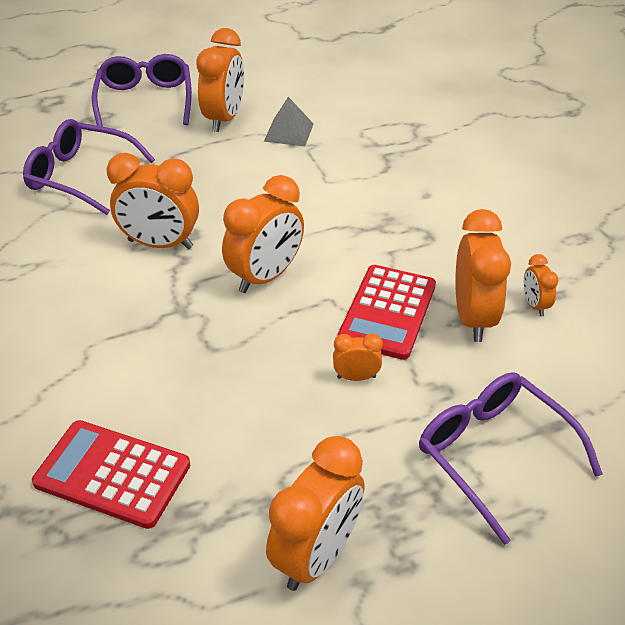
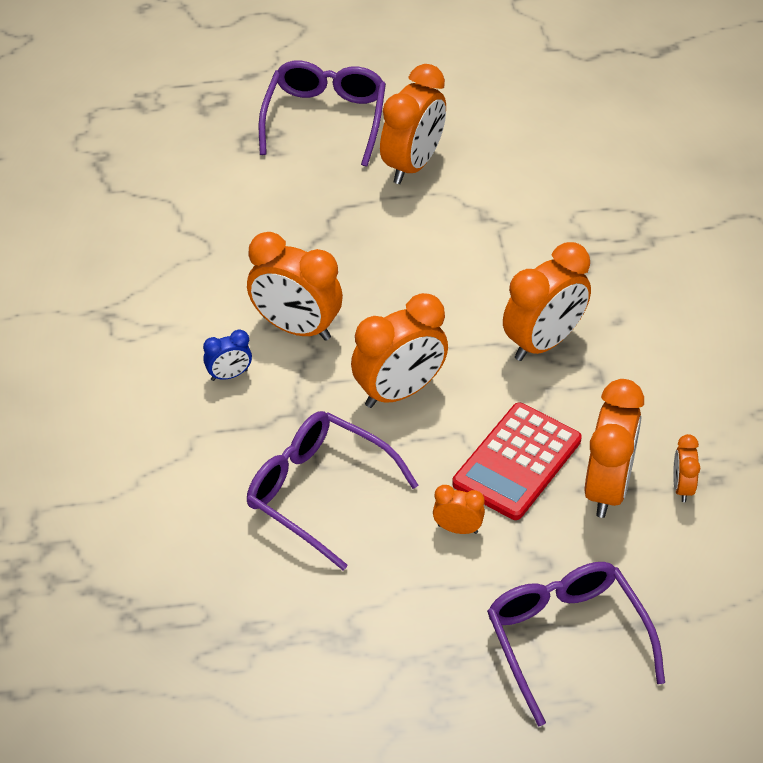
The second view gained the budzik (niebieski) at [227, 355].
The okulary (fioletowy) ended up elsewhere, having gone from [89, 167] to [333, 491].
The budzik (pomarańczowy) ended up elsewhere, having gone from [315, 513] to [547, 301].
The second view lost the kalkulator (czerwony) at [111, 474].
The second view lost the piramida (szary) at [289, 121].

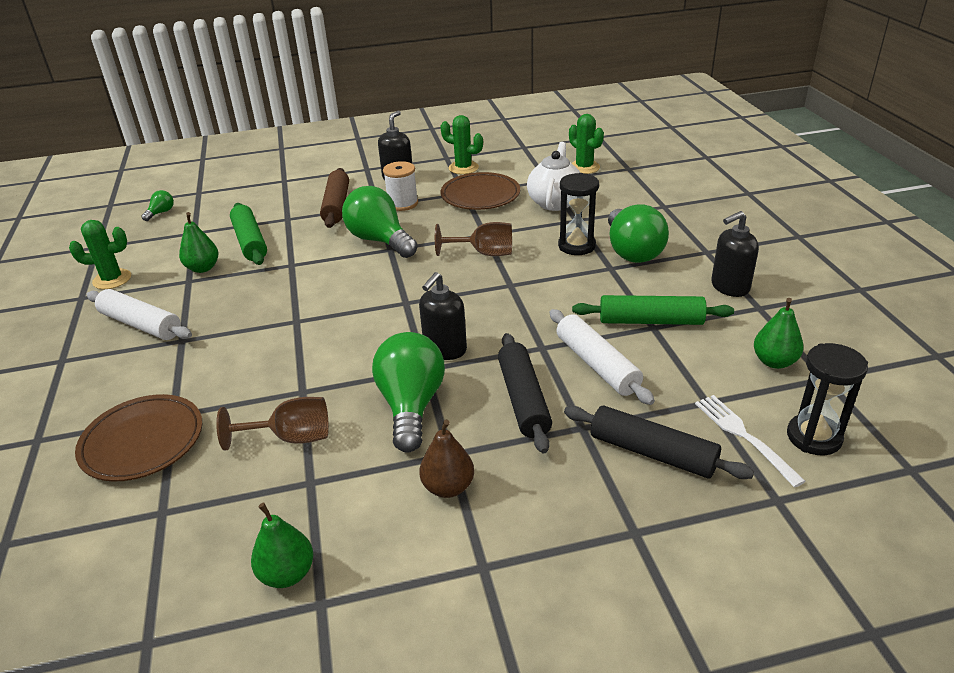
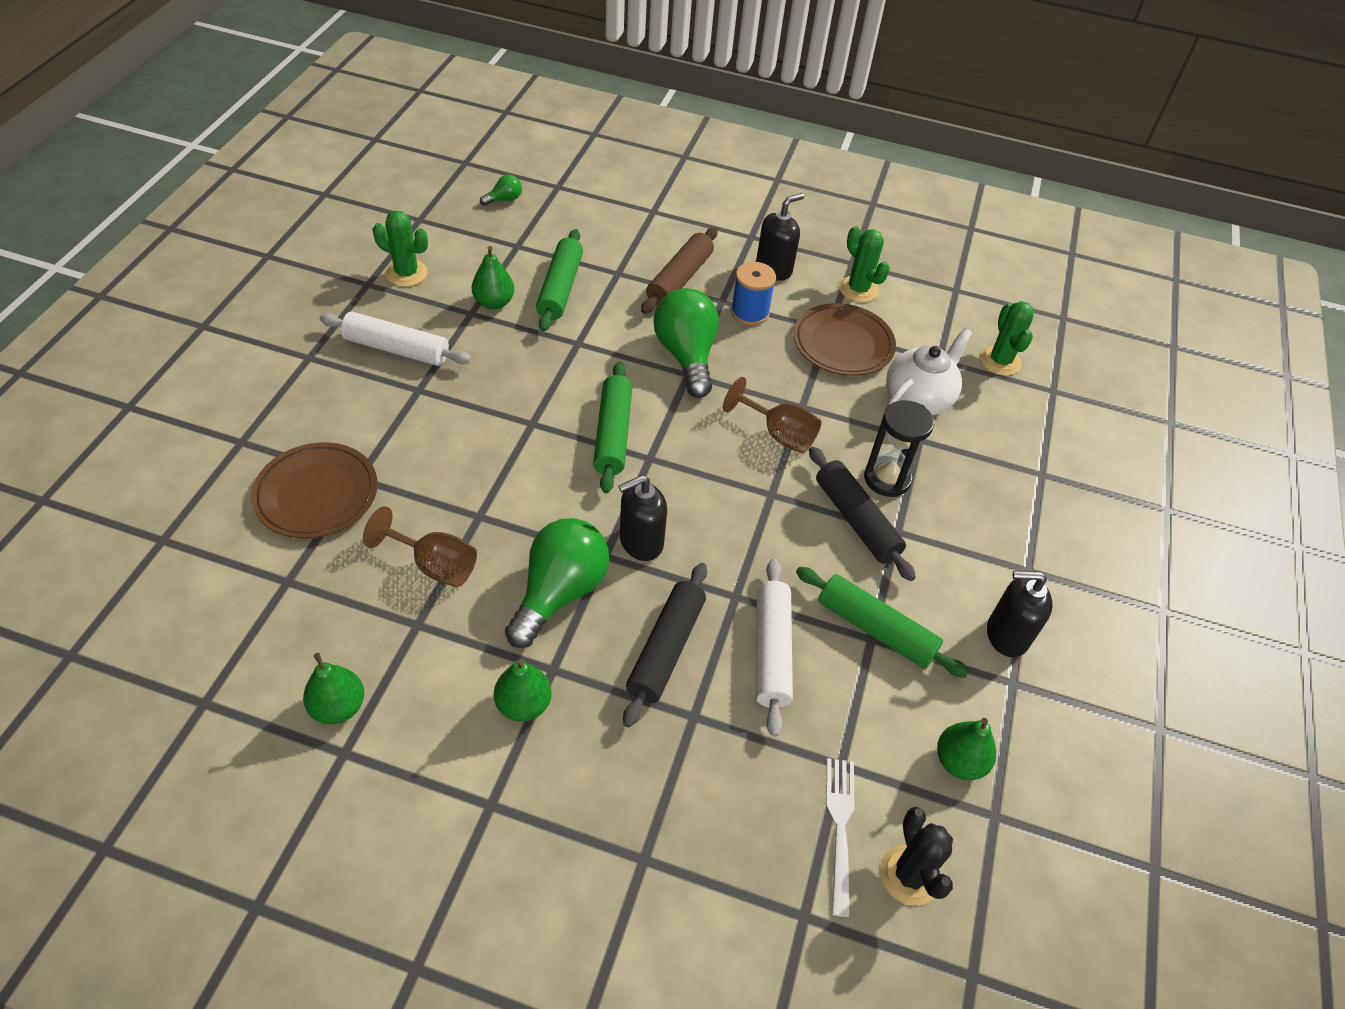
The wałek do ciasta (biały) at [139, 314] ended up facing another way, 45 degrees counterclockwise from before.
What was the gruszka (brązowy) at [446, 459] turned into the gruszka (zielony) at [523, 690].
The second view gained the wałek do ciasta (zielony) at [612, 427].
What was the szpulka (biały) at [400, 186] turned into the szpulka (niebieski) at [753, 293].
The wałek do ciasta (czarny) ended up elsewhere, having gone from [659, 442] to [862, 514].
Where the klepsydra (czarny) stood at [827, 399], the kaktus (czarny) came to stand at [916, 856].
The second view lost the żarówka (zielony) at [638, 234].

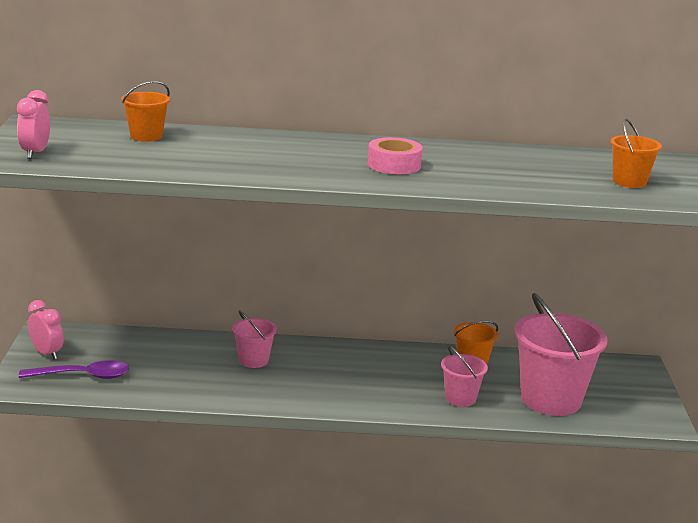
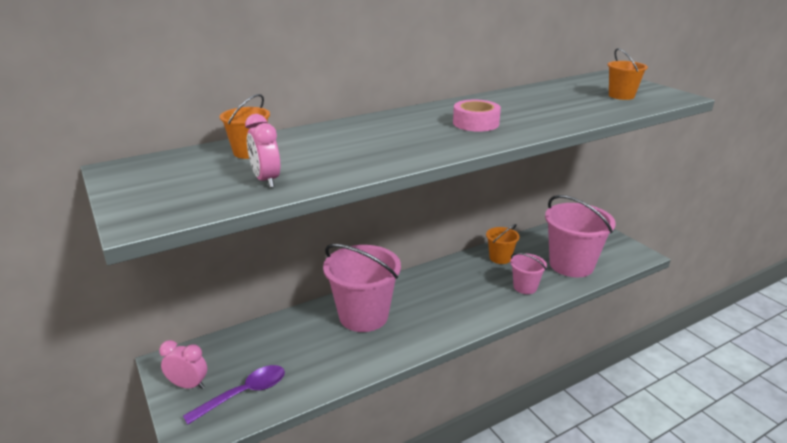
The budzik (różowy) ended up elsewhere, having gone from [33, 124] to [262, 151].
The size of the wiadro (różowy) at [254, 339] changed by a factor of 1.97.

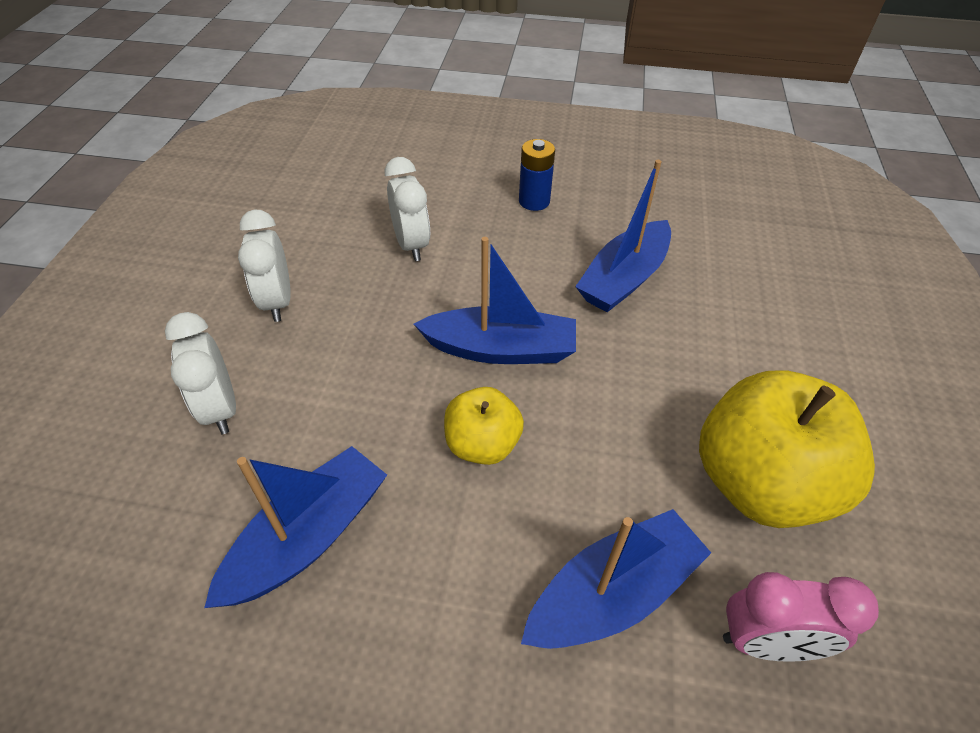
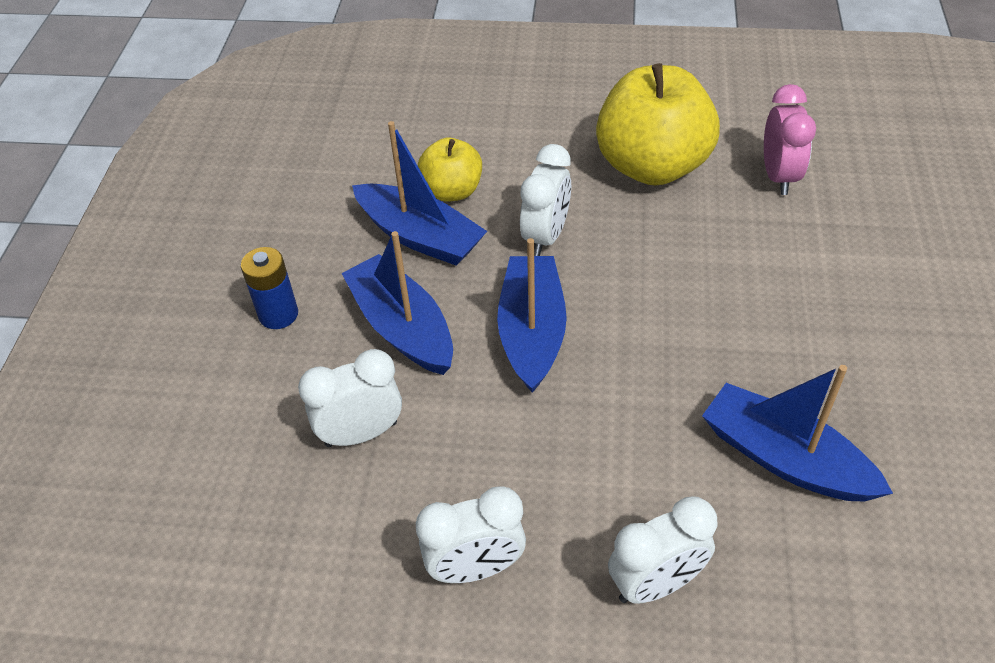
The łódka (niebieski) ended up elsewhere, having gone from [616, 579] to [397, 303].
The jabłko (żółty) ended up elsewhere, having gone from [484, 426] to [450, 169].
The second view gained the budzik (biały) at [545, 200].

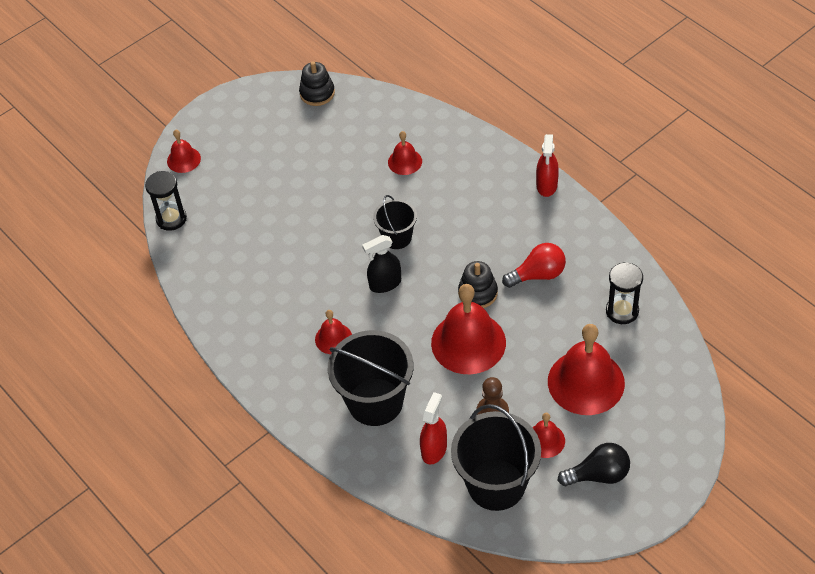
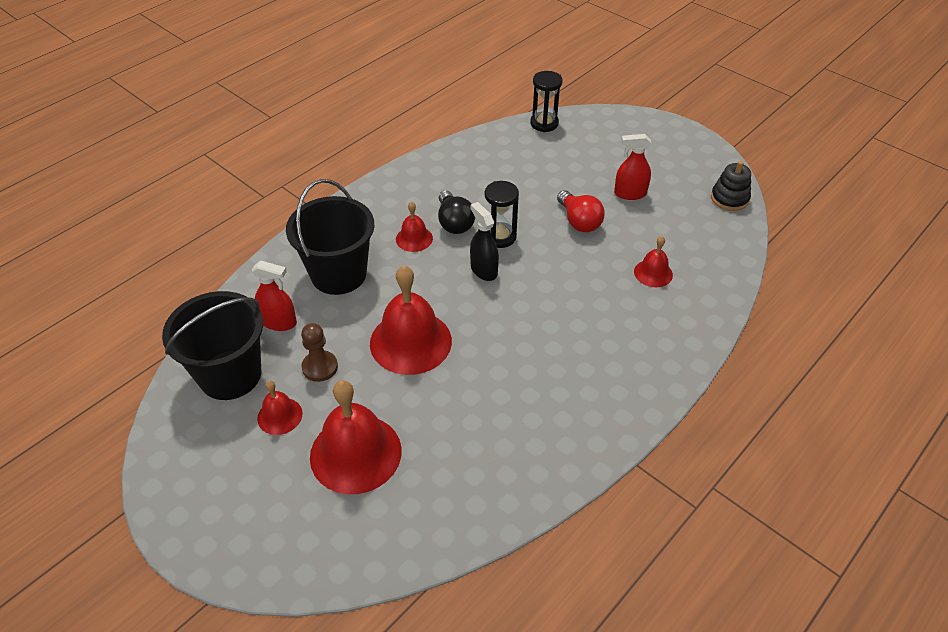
The żarówka (czarny) ended up elsewhere, having gone from [594, 464] to [456, 212].
The klepsydra (czarny) ended up elsewhere, having gone from [624, 293] to [502, 214].
The żarówka (czerwony) ended up elsewhere, having gone from [534, 265] to [581, 211].
The spryskiwacz (czerwony) ended up elsewhere, having gone from [547, 165] to [632, 167].
The second view lost the dzwonek (czerwony) at [184, 151].
The second view lost the wiadro (czarny) at [395, 222].
The second view lost the zabawka nakładanka (czarny) at [478, 284].

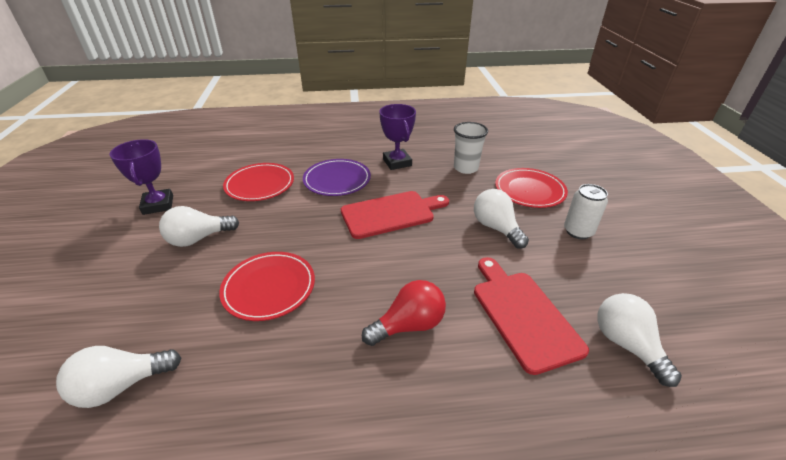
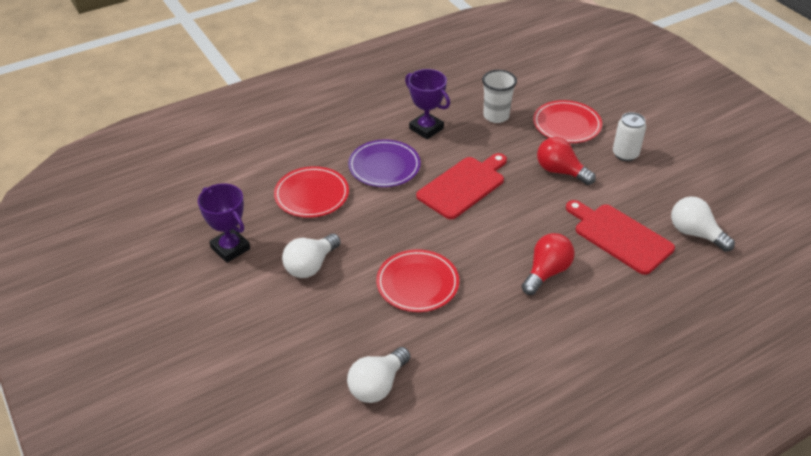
What was the żarówka (biały) at [501, 218] turned into the żarówka (czerwony) at [566, 161].

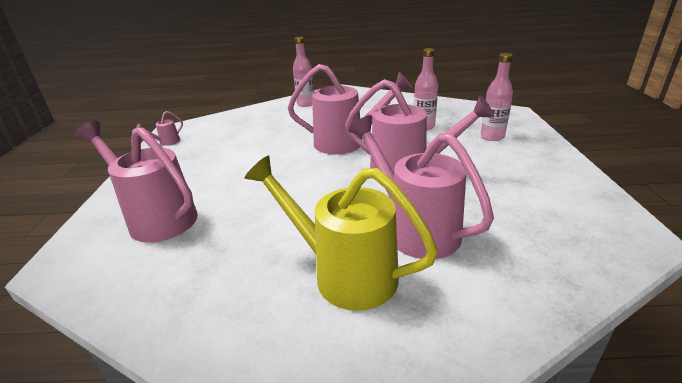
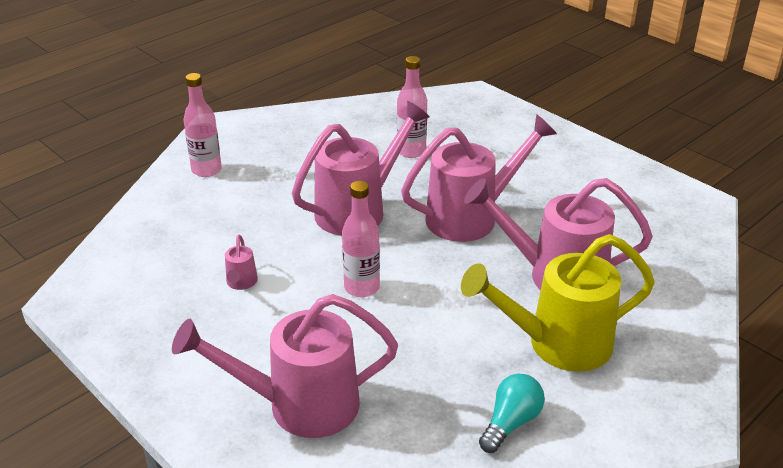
The konewka (różowy) ended up elsewhere, having gone from [159, 128] to [241, 262].
The butelka (różowy) ended up elsewhere, having gone from [497, 97] to [361, 239].
The second view gained the żarówka (turkusowy) at [512, 413].

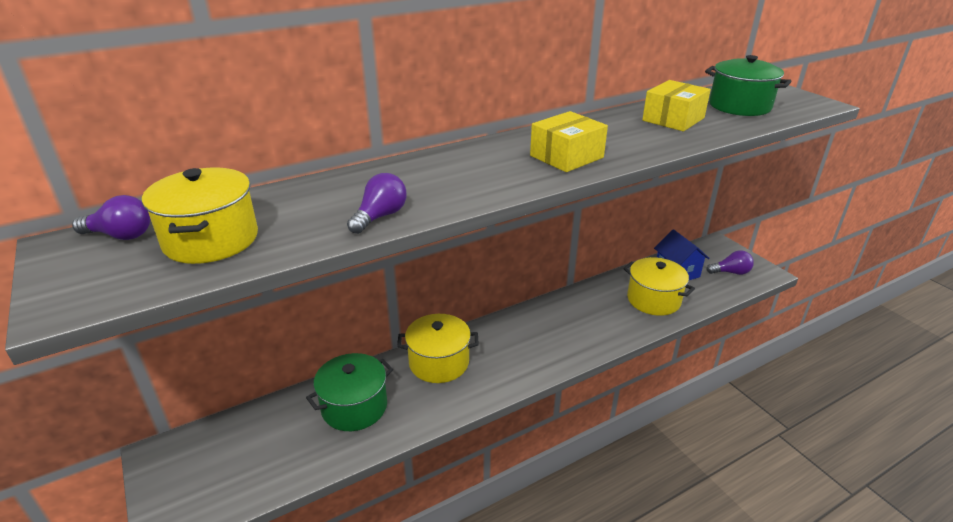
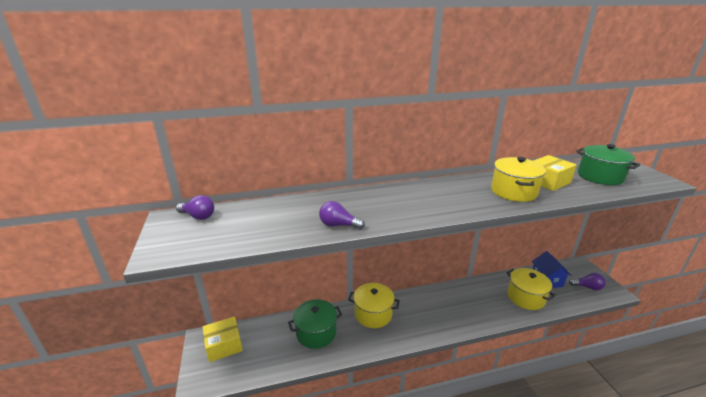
The pudełko (żółty) ended up elsewhere, having gone from [569, 141] to [223, 339].
The żarówka (fioletowy) at [377, 203] ended up facing another way, 120 degrees counterclockwise from before.
The garnek (żółty) ended up elsewhere, having gone from [200, 216] to [518, 179].

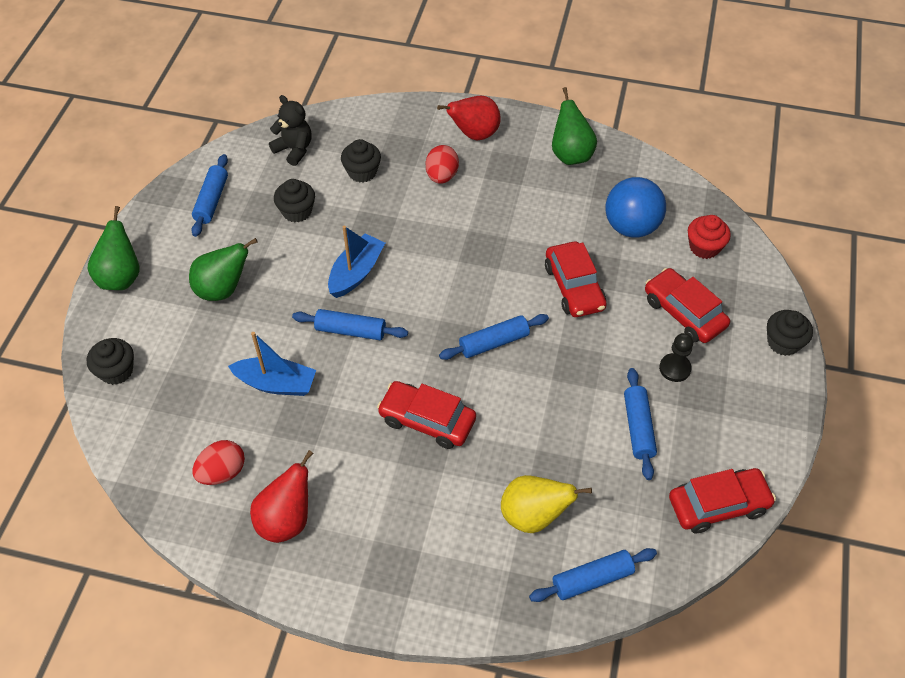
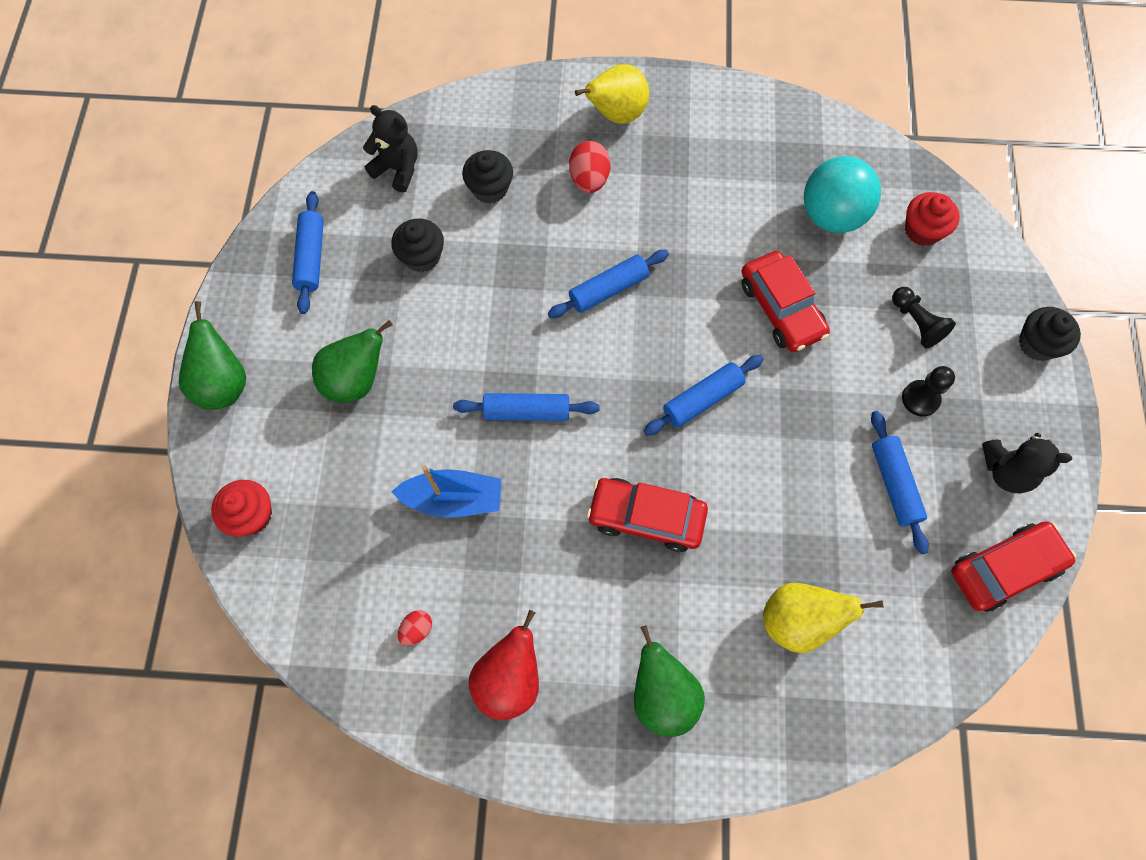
What was the muffinka (czarny) at [110, 361] turned into the muffinka (czerwony) at [241, 508].
The size of the jajko (czerwony) at [219, 462] changed by a factor of 0.58.
The wałek do ciasta (niebieski) ended up elsewhere, having gone from [593, 575] to [608, 284].
What was the gruszka (czerwony) at [469, 118] turned into the gruszka (żółty) at [612, 94].
The gruszka (zielony) ended up elsewhere, having gone from [574, 126] to [669, 681].
What was the piłka (niebieski) at [635, 207] turned into the piłka (turkusowy) at [842, 194].
Where the samochód (czerwony) stood at [687, 305], the pionek (czarny) came to stand at [924, 317].
The second view gained the miś (czarny) at [1027, 463].
The second view lost the łódka (niebieski) at [356, 262].

